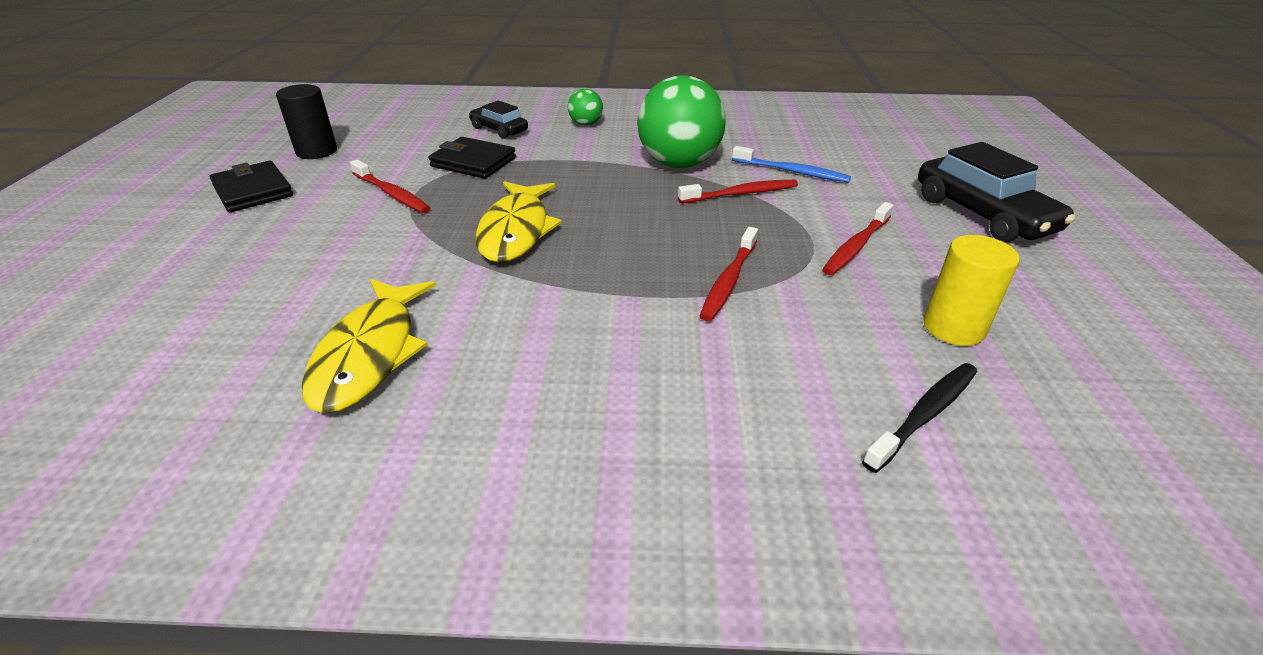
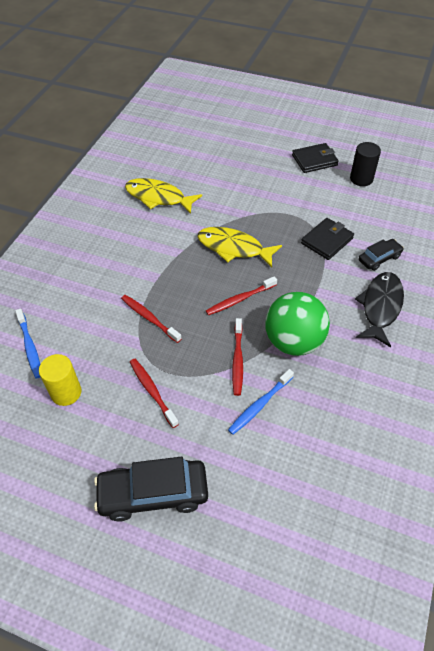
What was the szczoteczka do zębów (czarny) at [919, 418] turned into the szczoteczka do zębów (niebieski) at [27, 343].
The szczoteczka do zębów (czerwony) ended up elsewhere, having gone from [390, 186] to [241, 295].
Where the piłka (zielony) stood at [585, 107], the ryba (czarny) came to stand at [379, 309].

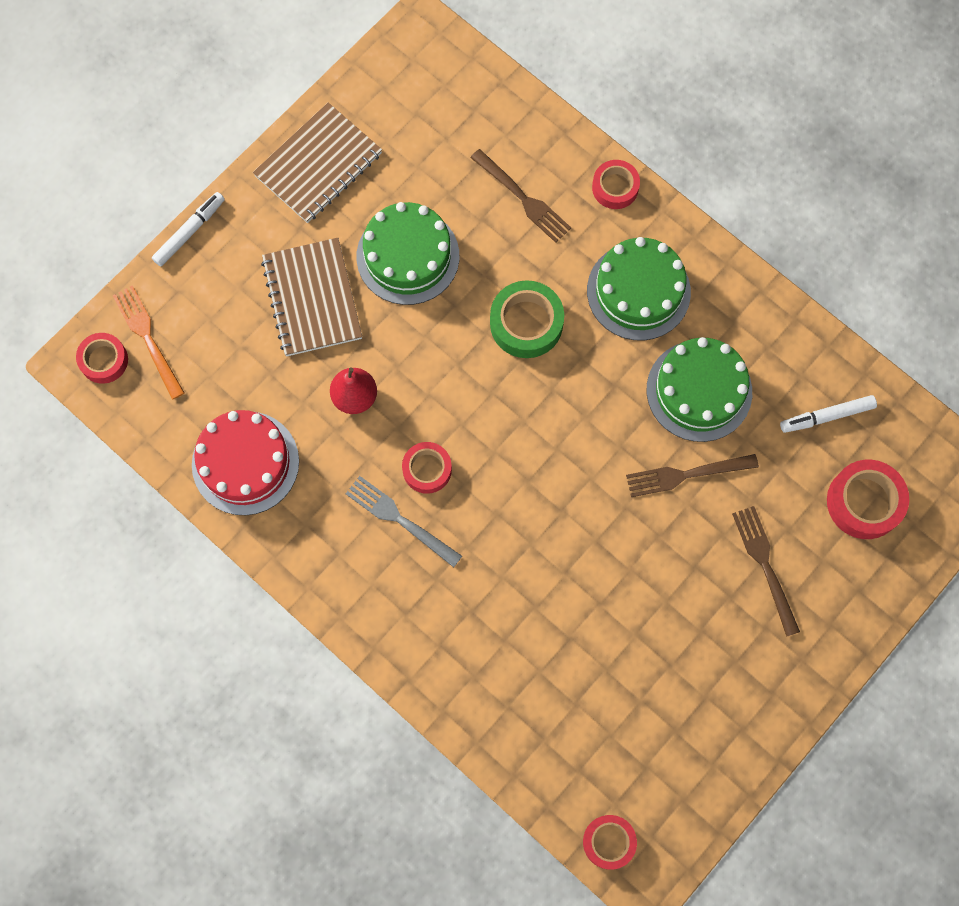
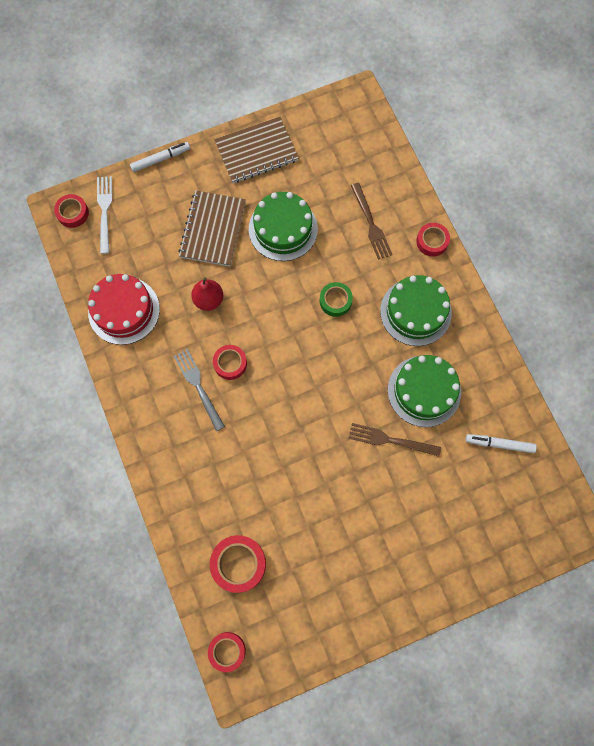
What was the widelec (pomarańczowy) at [148, 342] turned into the widelec (biały) at [104, 215].
The taśma klejąca (czerwony) ended up elsewhere, having gone from [868, 499] to [238, 564].
The size of the taśma klejąca (zielony) at [527, 319] changed by a factor of 0.65.
The second view lost the widelec (brązowy) at [766, 571].

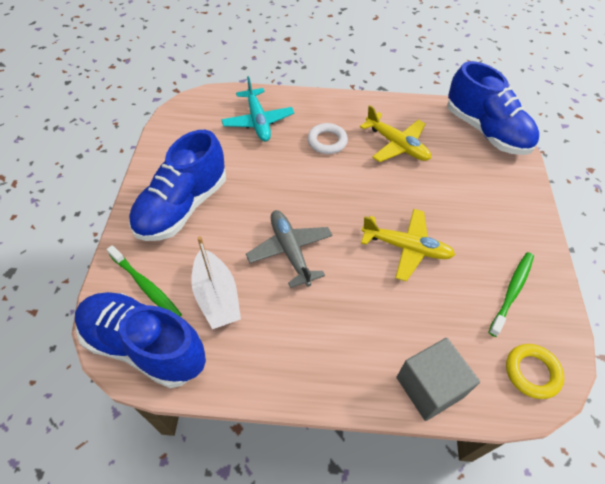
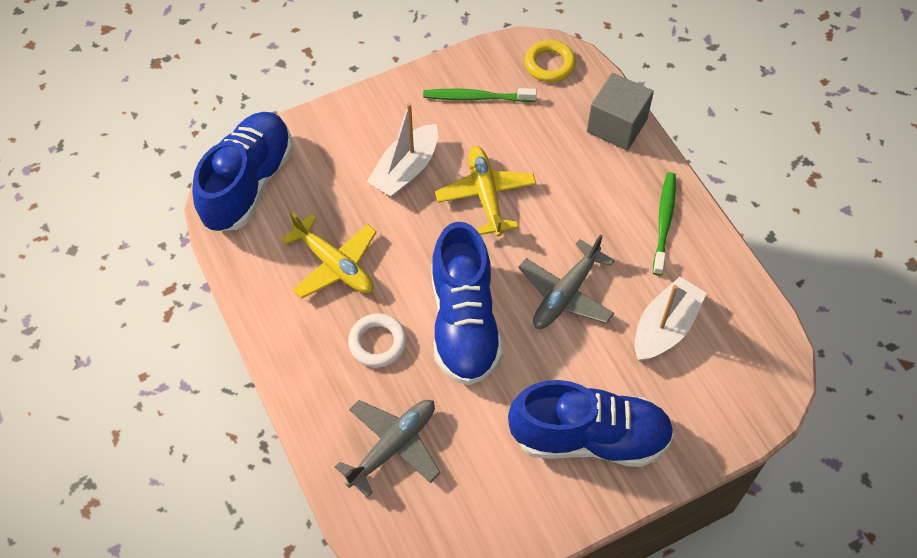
The samolot (żółty) at [395, 133] ended up facing another way, 120 degrees clockwise from before.
What was the samolot (turkusowy) at [257, 108] turned into the samolot (szary) at [388, 449].
The second view gained the łódka (biały) at [402, 150].
The but (niebieski) ended up elsewhere, having gone from [140, 340] to [467, 303].
The szczoteczka do zębów (zielony) ended up elsewhere, having gone from [144, 281] to [664, 224].

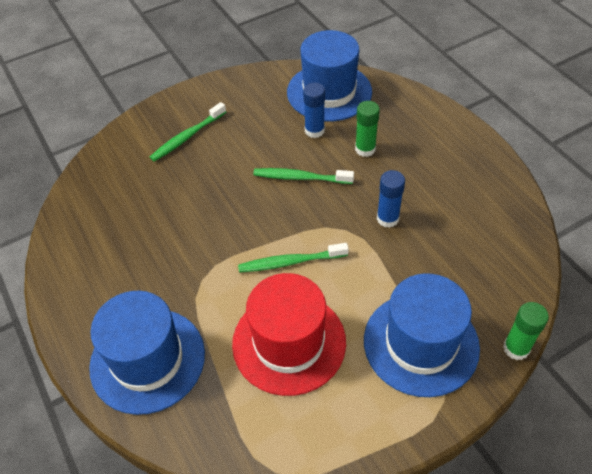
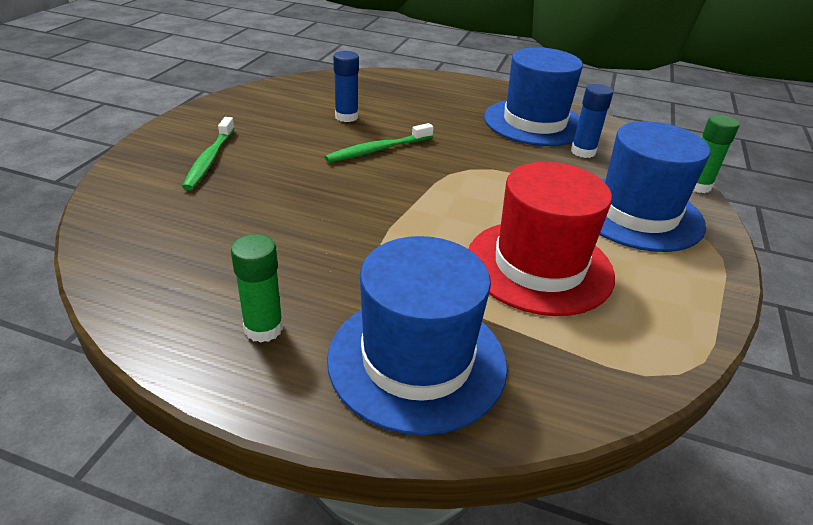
The klej w sztyfcie (zielony) ended up elsewhere, having gone from [367, 129] to [257, 288].
The kapelusz (niebieski) ended up elsewhere, having gone from [329, 75] to [533, 96].
The klej w sztyfcie (niebieski) ended up elsewhere, having gone from [391, 199] to [592, 121].
The second view lost the szczoteczka do zębów (zielony) at [293, 258].

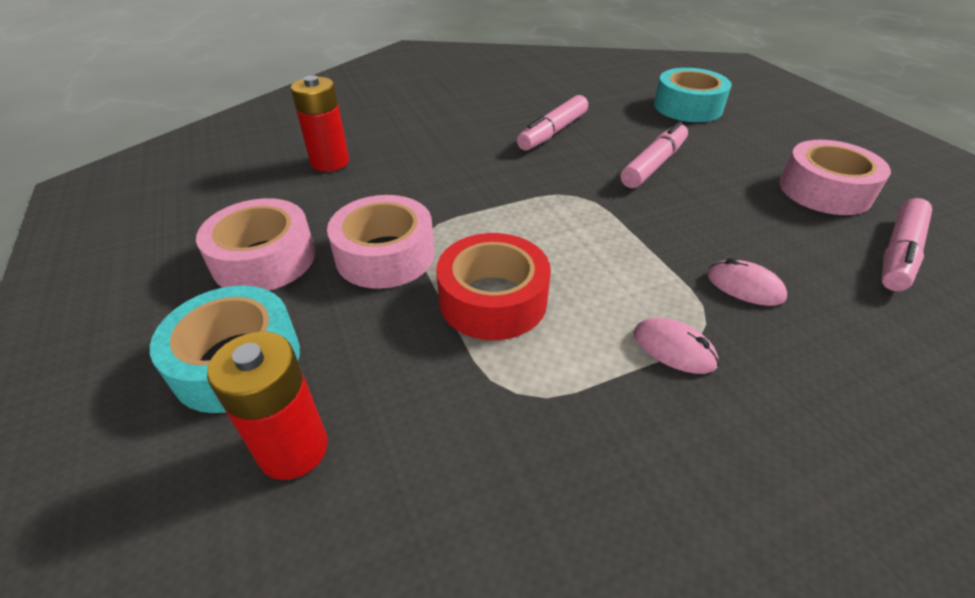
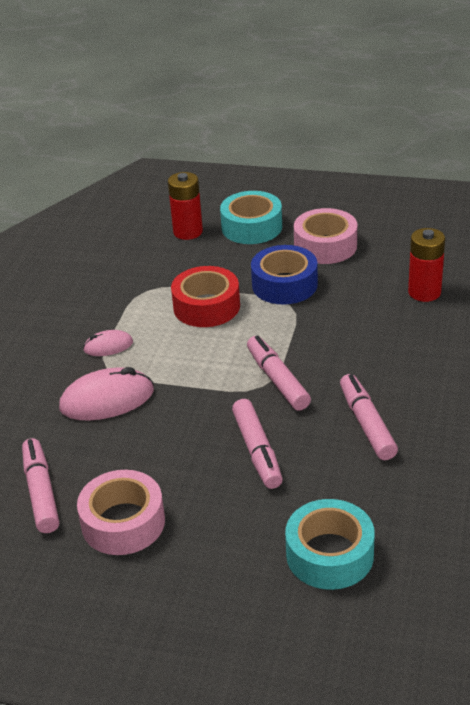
The size of the myszka (różowy) at [747, 282] changed by a factor of 1.81.
The second view gained the flamaster (różowy) at [279, 373].
What was the taśma klejąca (różowy) at [381, 242] turned into the taśma klejąca (niebieski) at [284, 274].

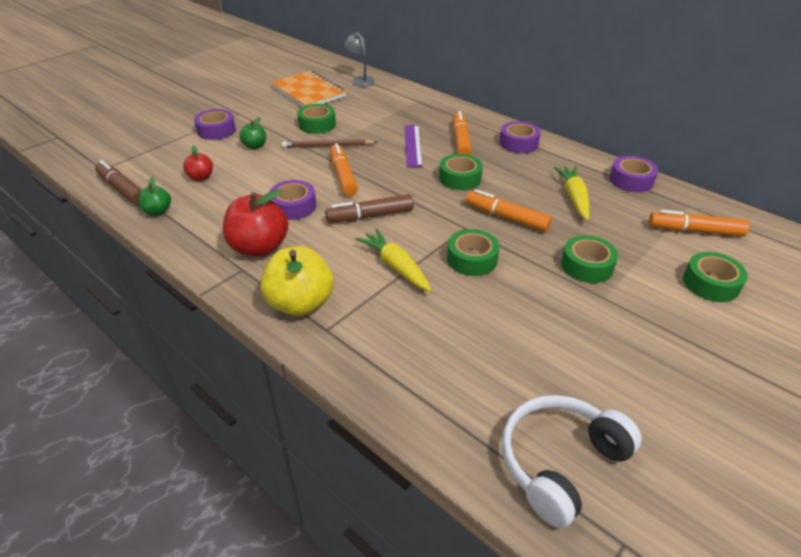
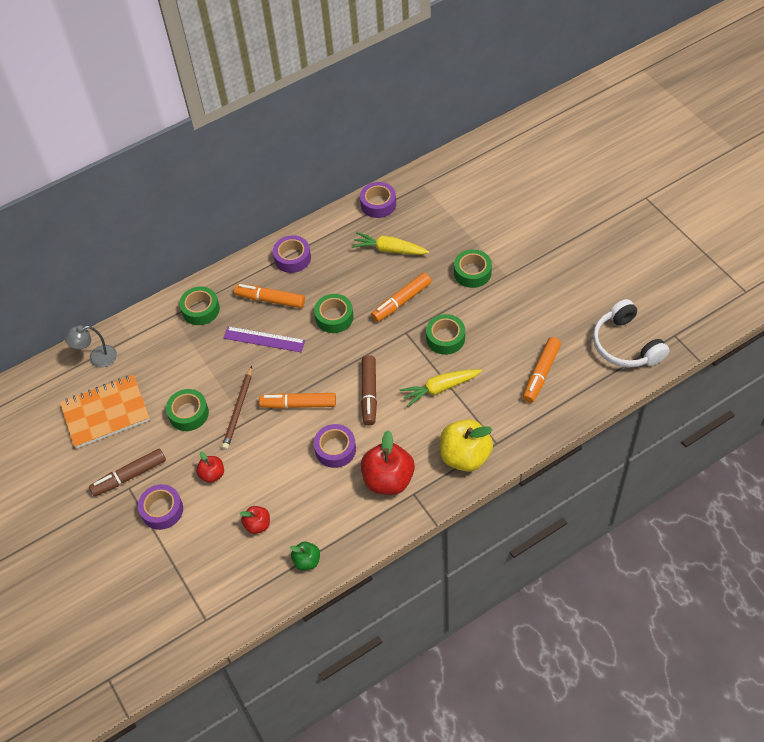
The flamaster (brązowy) ended up elsewhere, having gone from [118, 182] to [127, 472].
The taśma klejąca (zielony) ended up elsewhere, having gone from [715, 277] to [199, 305].
What was the jabłko (zielony) at [252, 133] turned into the jabłko (czerwony) at [210, 467].
The flamaster (pomarańczowy) ended up elsewhere, having gone from [699, 223] to [542, 370].

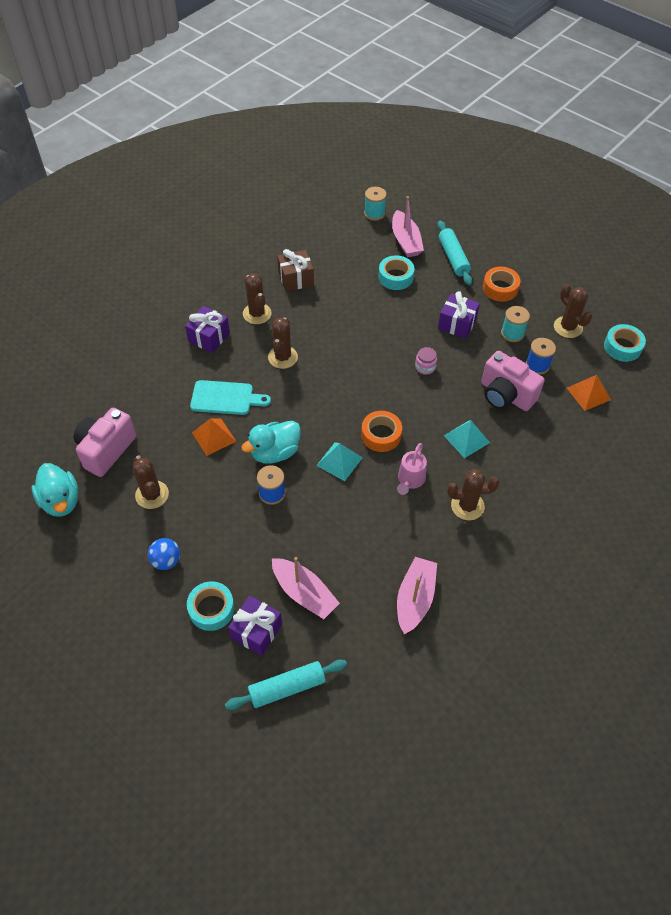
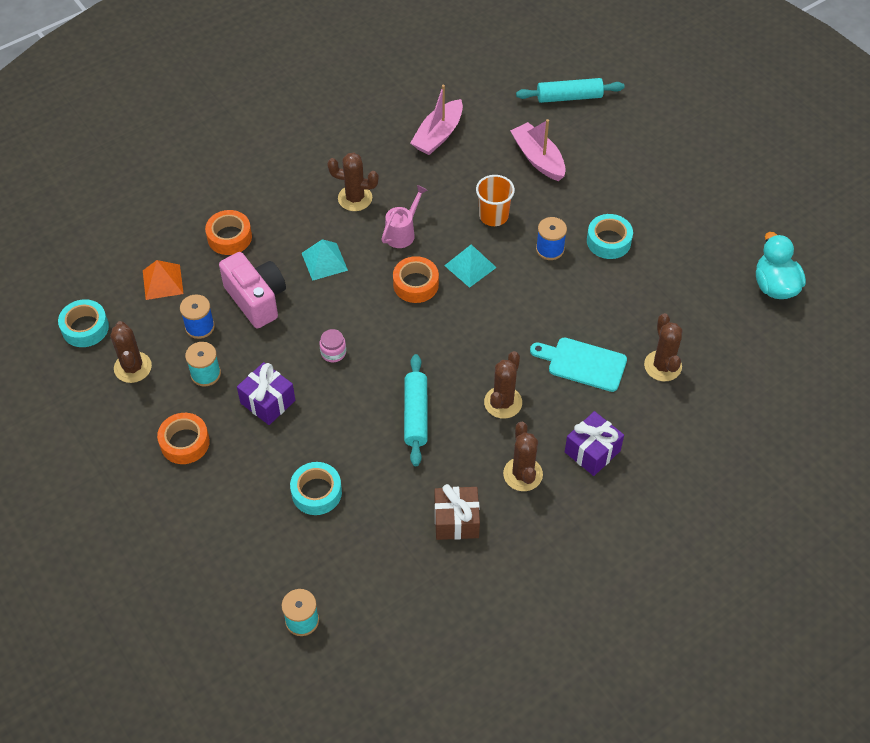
The second view gained the taśma klejąca (pomarańczowy) at [228, 232].
The wałek do ciasta (turkusowy) ended up elsewhere, having gone from [455, 253] to [416, 410].
The second view gained the szklanka (pomarańczowy) at [495, 200].
The taśma klejąca (turkusowy) ended up elsewhere, having gone from [211, 606] to [610, 236].
The kaktus (brązowy) ended up elsewhere, having gone from [151, 482] to [663, 347].
The second view lost the aparat fotograficzny (różowy) at [105, 442].
The second view lost the piłka (niebieski) at [164, 554].
The second view lost the piramida (pomarańczowy) at [214, 437].
The second view lost the prezent (fioletowy) at [255, 626].
The second view lost the kaczka (turkusowy) at [271, 442].
The second view lost the łódka (różowy) at [408, 226].

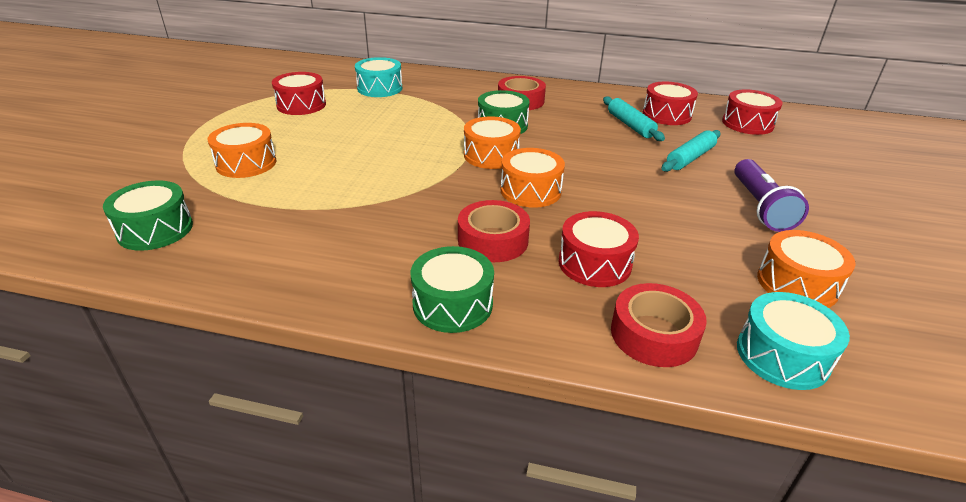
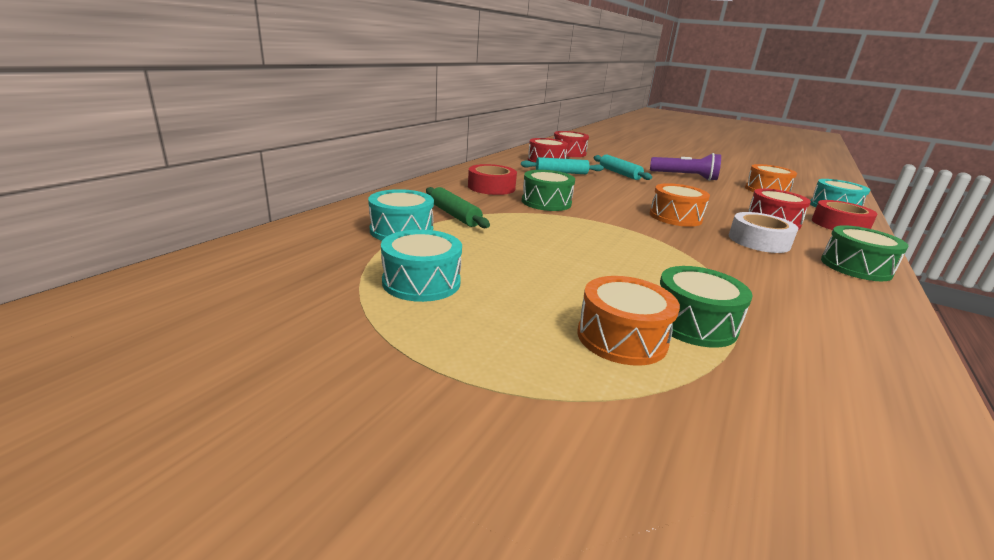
What was the bęben (czerwony) at [299, 93] turned into the bęben (turkusowy) at [421, 265].
The second view gained the wałek do ciasta (zielony) at [458, 207].
The bęben (zielony) ended up elsewhere, having gone from [148, 215] to [706, 307].
What was the taśma klejąca (czerwony) at [494, 231] turned into the taśma klejąca (biały) at [763, 232].
The second view lost the bęben (pomarańczowy) at [492, 142].

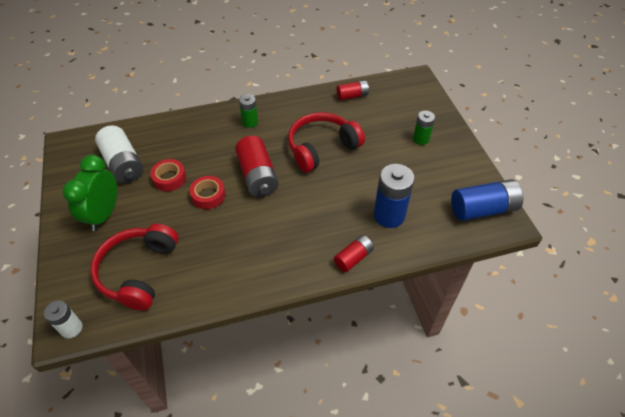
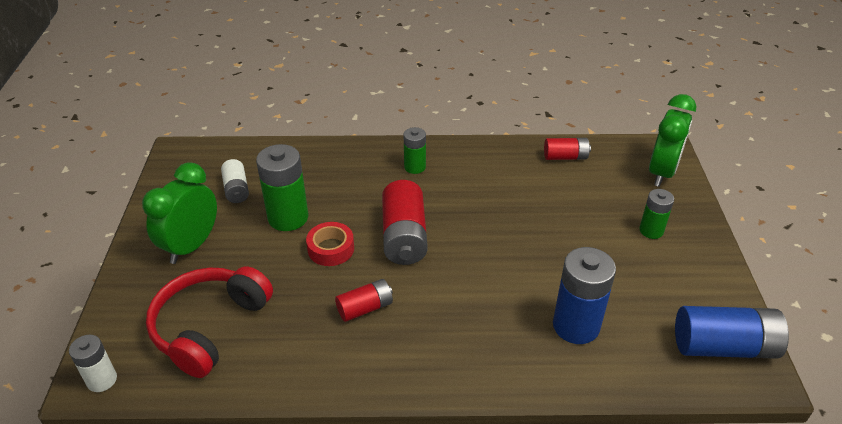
The size of the bateria (biały) at [119, 154] changed by a factor of 0.58.
Where the taśma klejąca (czerwony) stood at [168, 175], the bateria (zielony) came to stand at [282, 187].
The bateria (czerwony) ended up elsewhere, having gone from [354, 253] to [364, 300].
The second view gained the budzik (zielony) at [672, 140].
The second view lost the słuchawki (czerwony) at [326, 142].

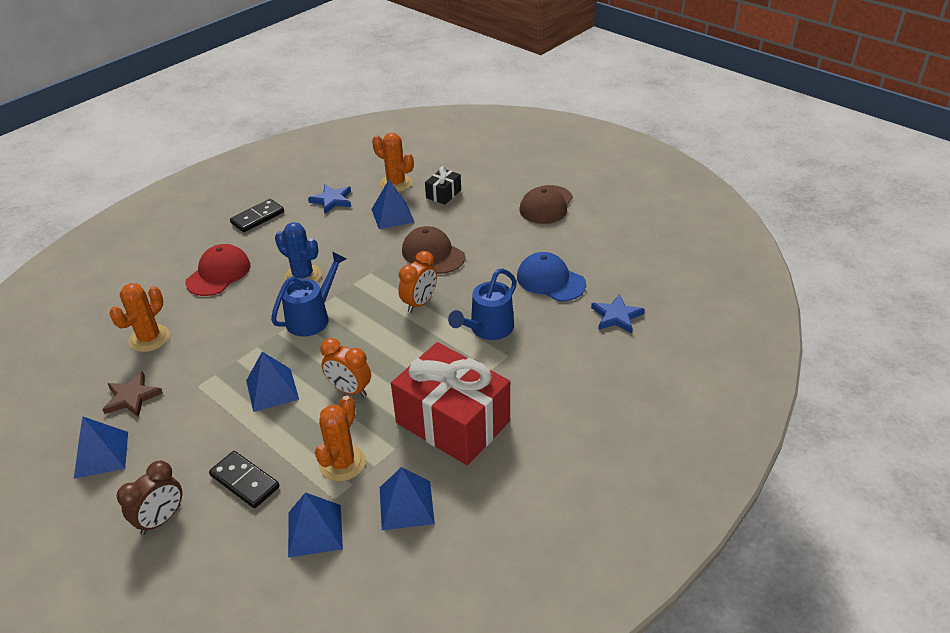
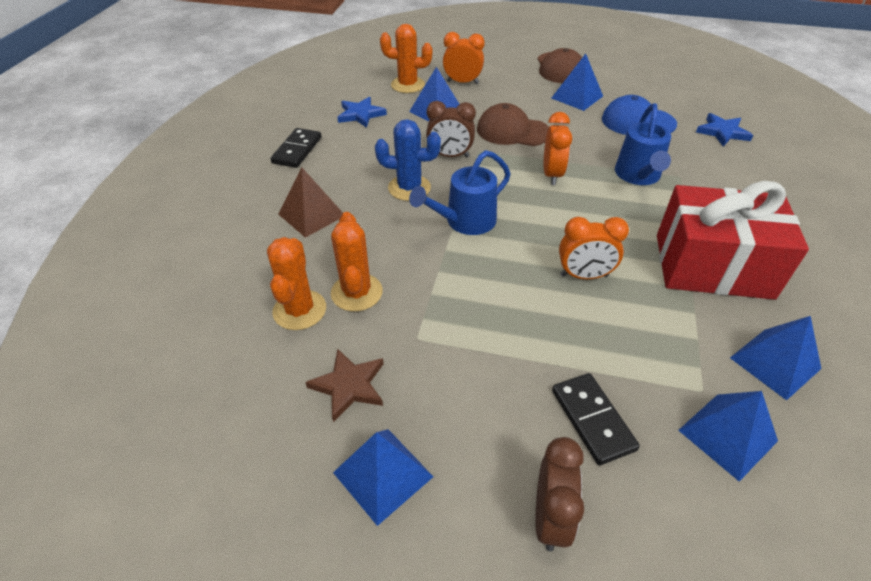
Where the czapka (czerwony) stood at [217, 270], the piramida (brązowy) came to stand at [310, 202].
The kaktus (pomarańczowy) ended up elsewhere, having gone from [340, 438] to [357, 262].
The konewka (niebieski) at [308, 294] ended up facing another way, 135 degrees counterclockwise from before.
The second view gained the budzik (brązowy) at [451, 129].
Where the prezent (czarny) stood at [443, 185], the budzik (pomarańczowy) came to stand at [464, 58].
The piramida (niebieski) ended up elsewhere, having gone from [272, 382] to [577, 82].
The kostka domina (czarny) at [244, 479] ended up facing another way, 60 degrees clockwise from before.

